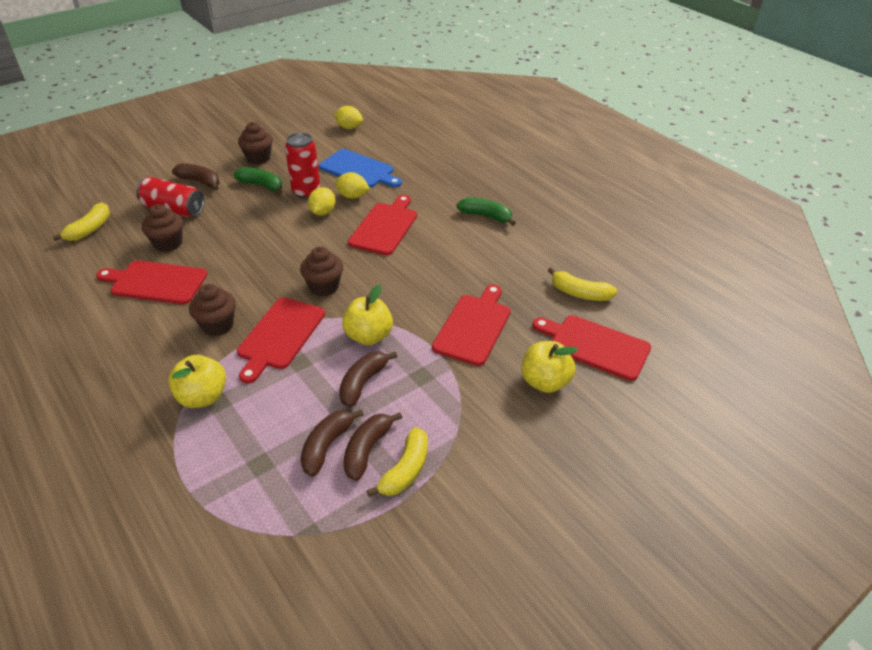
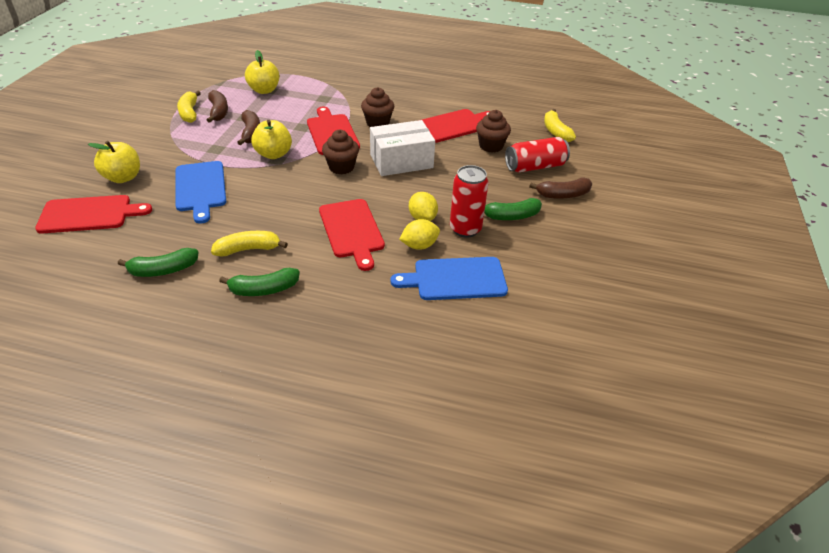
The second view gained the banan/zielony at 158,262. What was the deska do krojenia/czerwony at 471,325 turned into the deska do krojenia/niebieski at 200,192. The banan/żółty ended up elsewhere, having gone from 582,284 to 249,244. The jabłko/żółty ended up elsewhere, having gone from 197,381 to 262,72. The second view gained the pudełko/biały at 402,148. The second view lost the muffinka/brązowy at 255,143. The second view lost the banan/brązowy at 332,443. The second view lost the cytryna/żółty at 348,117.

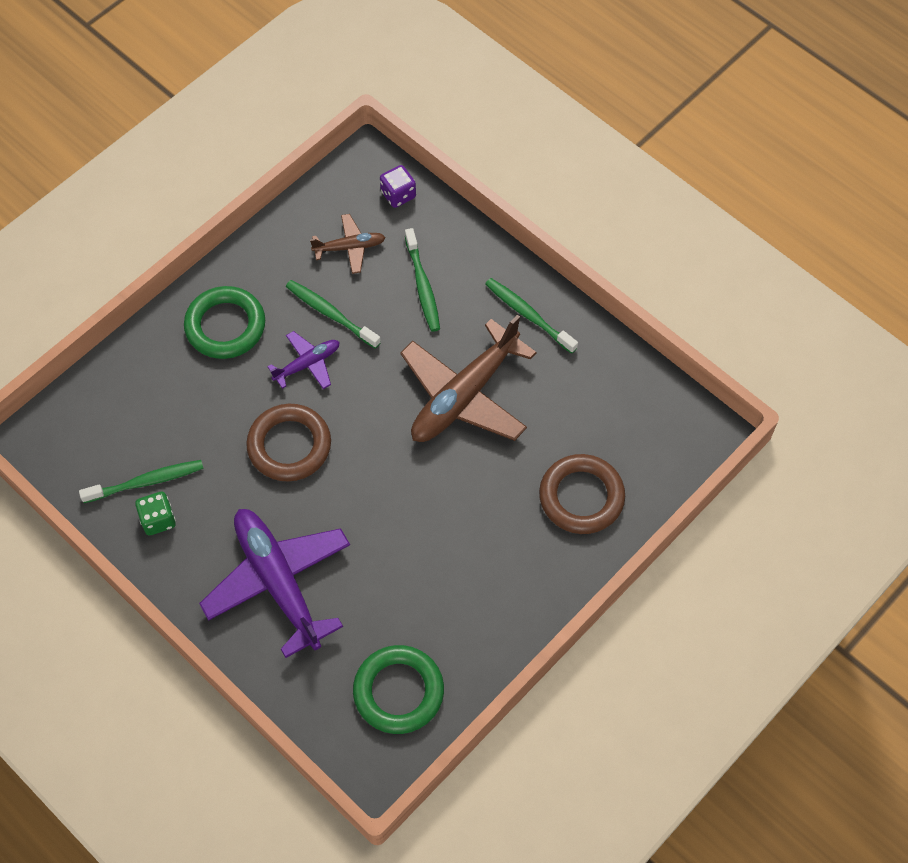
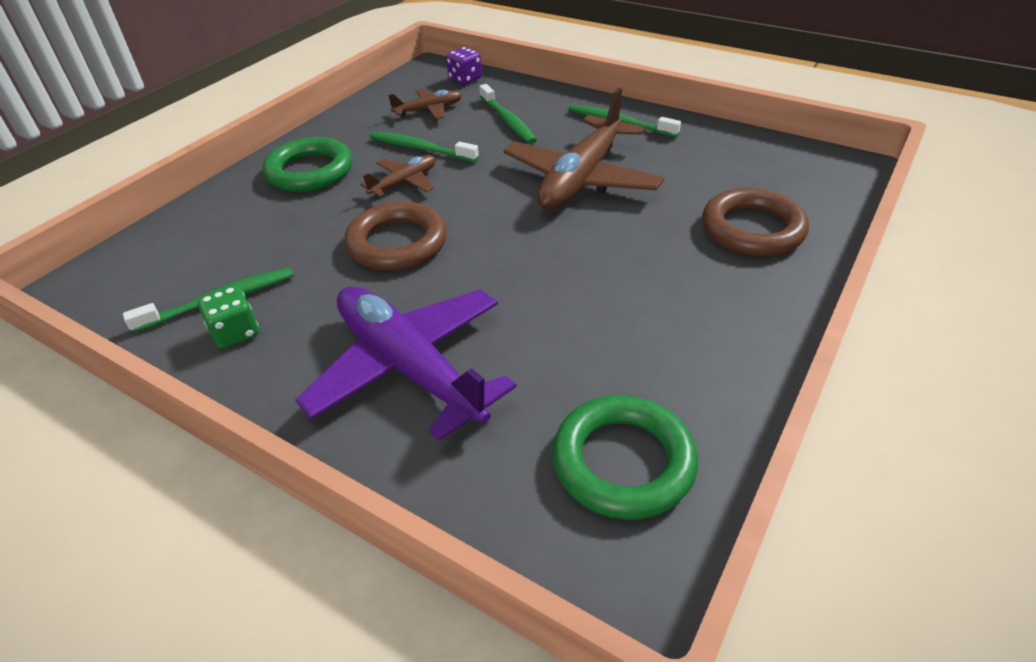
What was the samolot/fioletowy at 303,360 turned into the samolot/brązowy at 398,176.

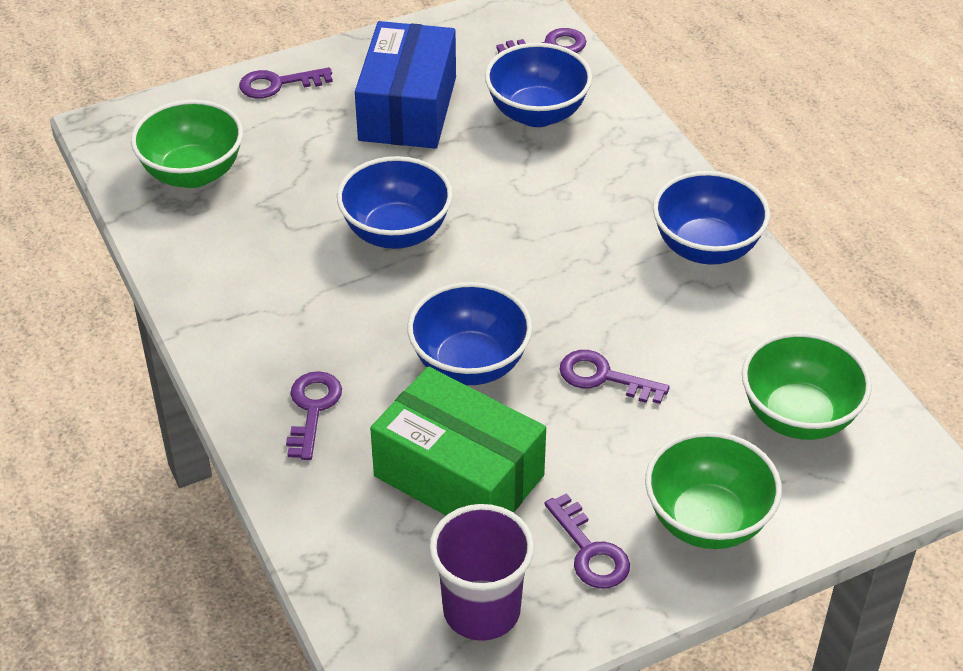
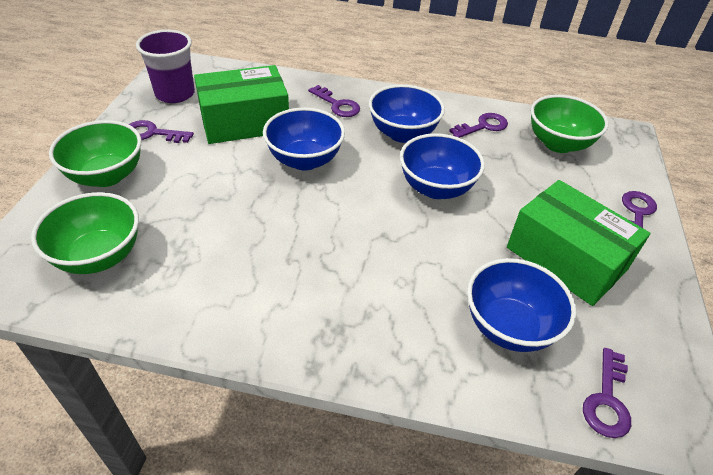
The miska/niebieski ended up elsewhere, having gone from 711,218 to 407,113. The klucz/fioletowy ended up elsewhere, having gone from 615,377 to 478,125. What was the pudełko/niebieski at 405,85 turned into the pudełko/zielony at 578,243.

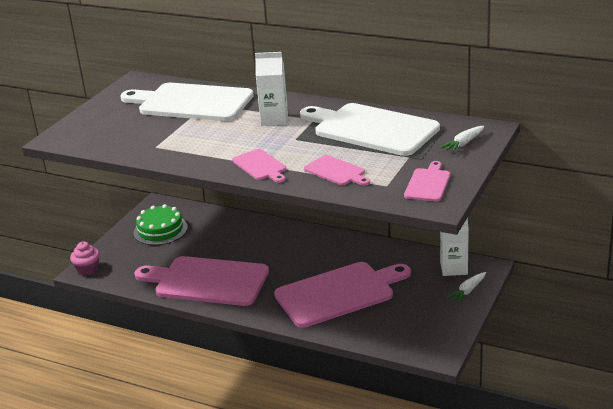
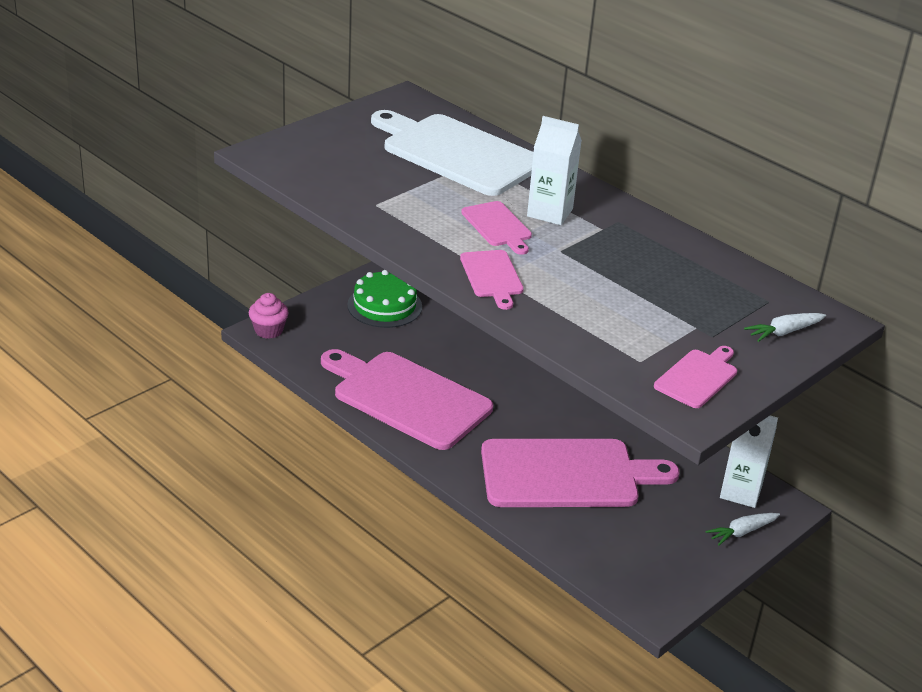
The deska do krojenia/różowy ended up elsewhere, having gone from 337,170 to 496,228. The second view lost the deska do krojenia/biały at 370,129.

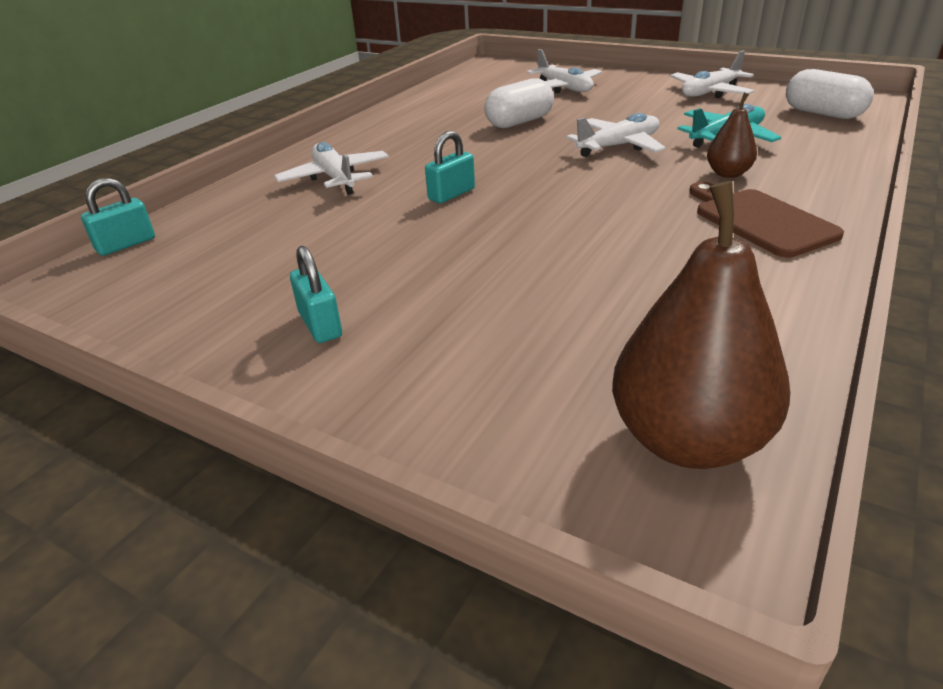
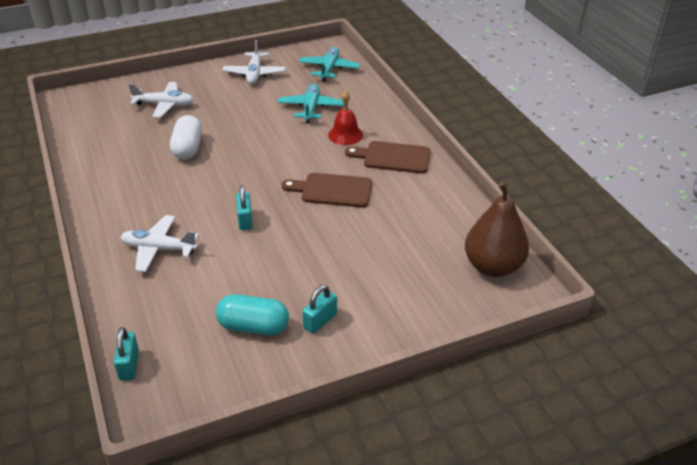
The second view gained the kapsułka/turkusowy at 252,314. The second view gained the deska do krojenia/brązowy at 327,190. Where the kapsułka/biały stood at 829,94, the samolot/turkusowy came to stand at 329,64. The kłódka/turkusowy at 316,294 ended up facing another way, 60 degrees counterclockwise from before. Where the gruszka/brązowy stood at 732,135, the dzwonek/czerwony came to stand at 345,118. The second view lost the samolot/biały at 616,135.

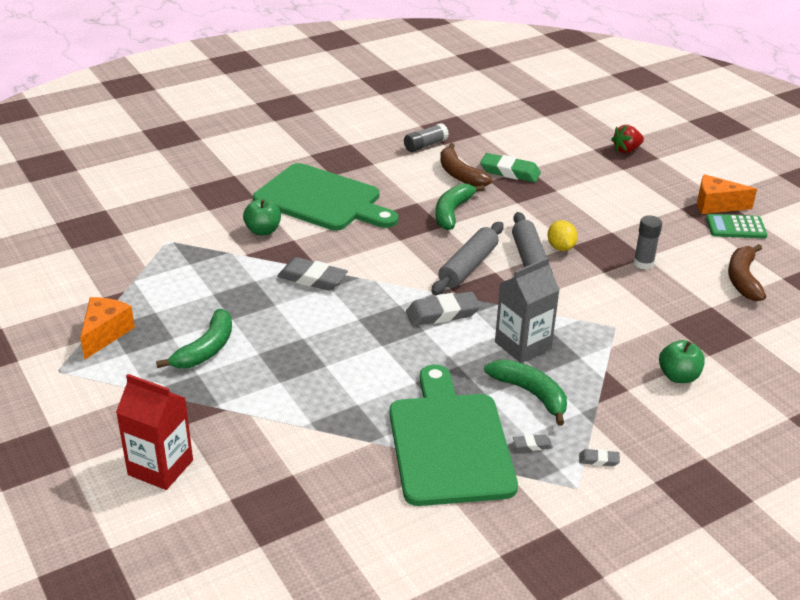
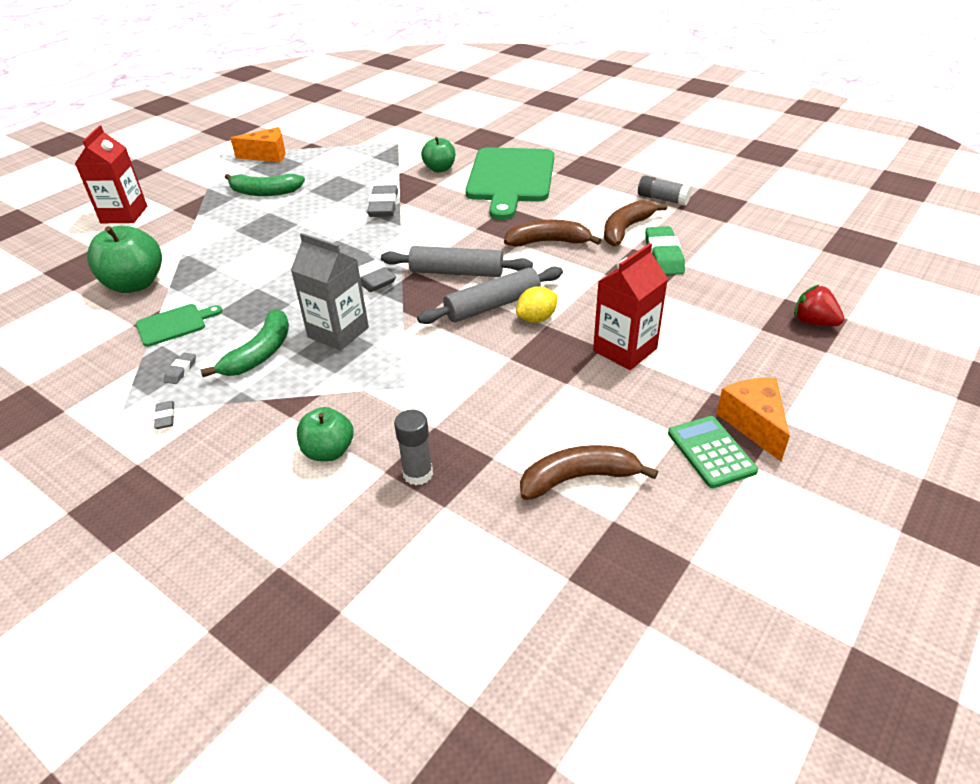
The second view gained the jabłko/zielony at 124,259. The size of the deska do krojenia/zielony at 453,435 changed by a factor of 0.45. The gumka do mazania/szary at 533,442 ended up facing another way, 45 degrees clockwise from before. The klej w sztyfcie/szary ended up elsewhere, having gone from 647,242 to 413,447. What was the banan/zielony at 460,207 turned into the banan/brązowy at 552,233. The second view gained the karton mleka/czerwony at 630,306.

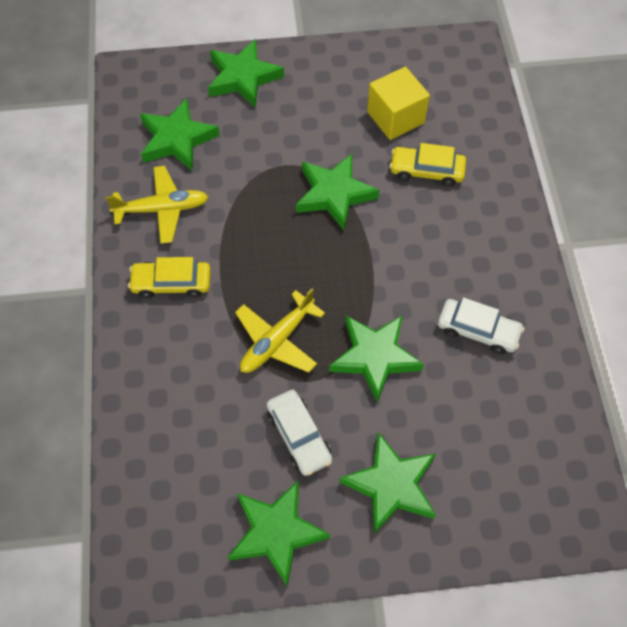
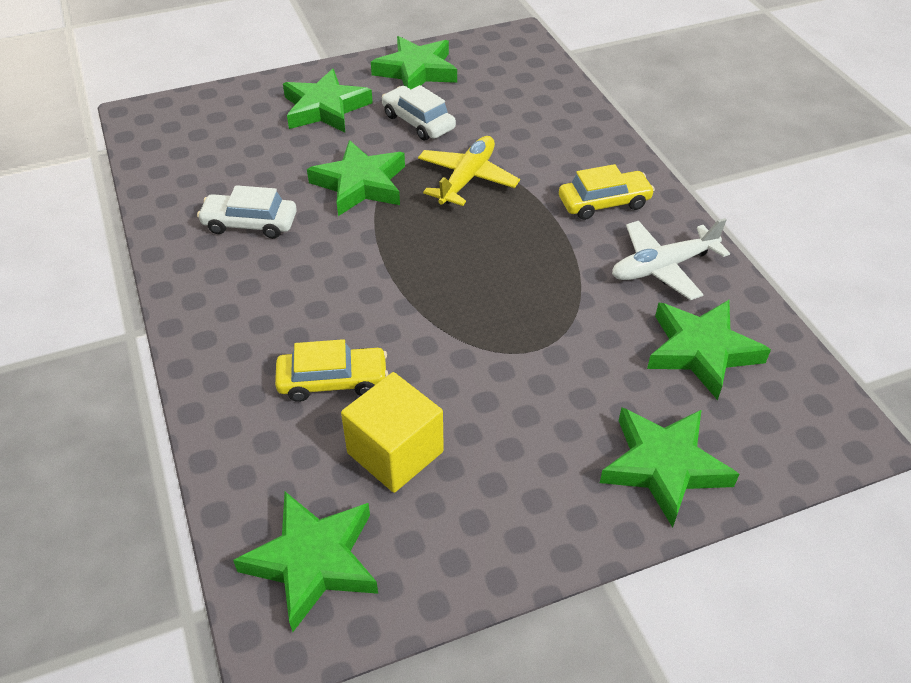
The gwiazda/zielony ended up elsewhere, having gone from 337,192 to 305,562. What was the samolot/żółty at 156,205 turned into the samolot/biały at 671,259.

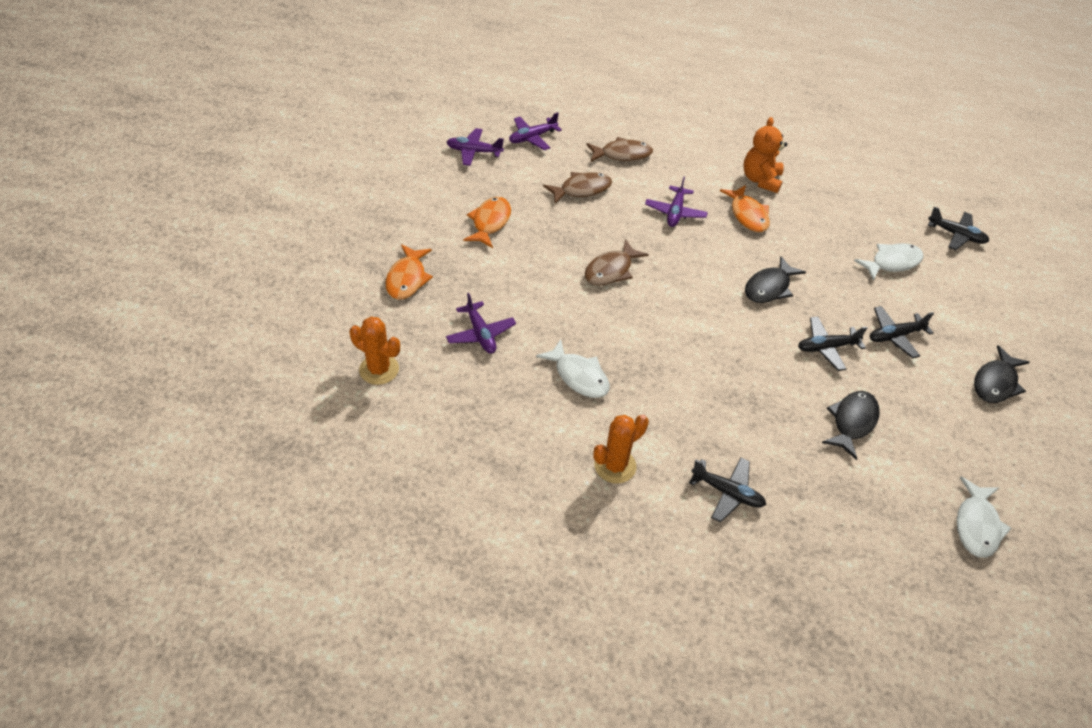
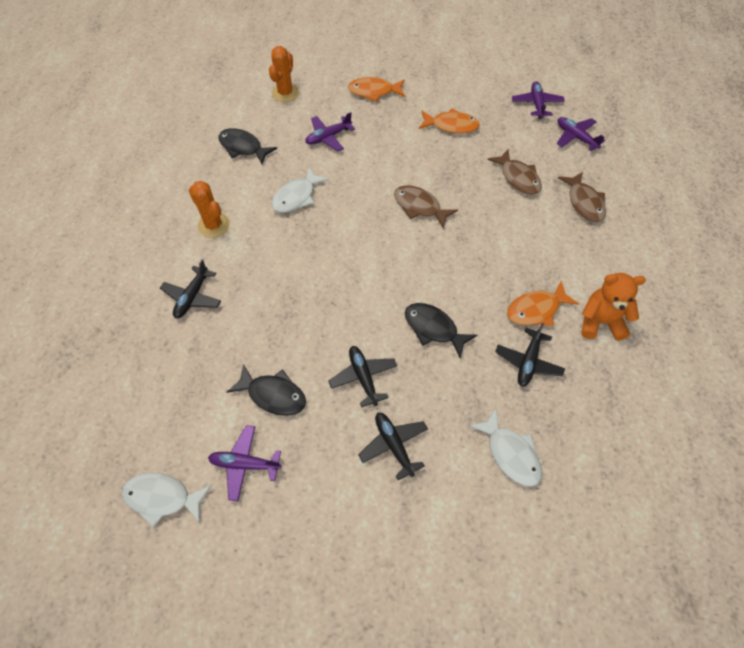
The samolot/fioletowy ended up elsewhere, having gone from 676,202 to 245,463. The ryba/czarny ended up elsewhere, having gone from 1002,374 to 247,146. The samolot/czarny ended up elsewhere, having gone from 958,228 to 530,355.

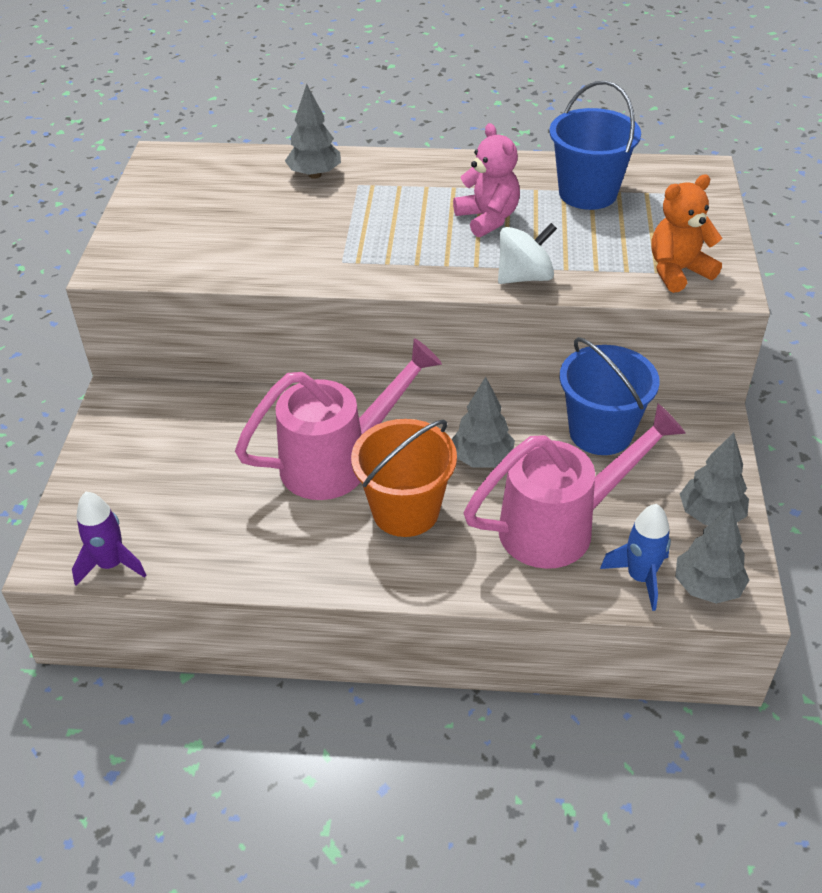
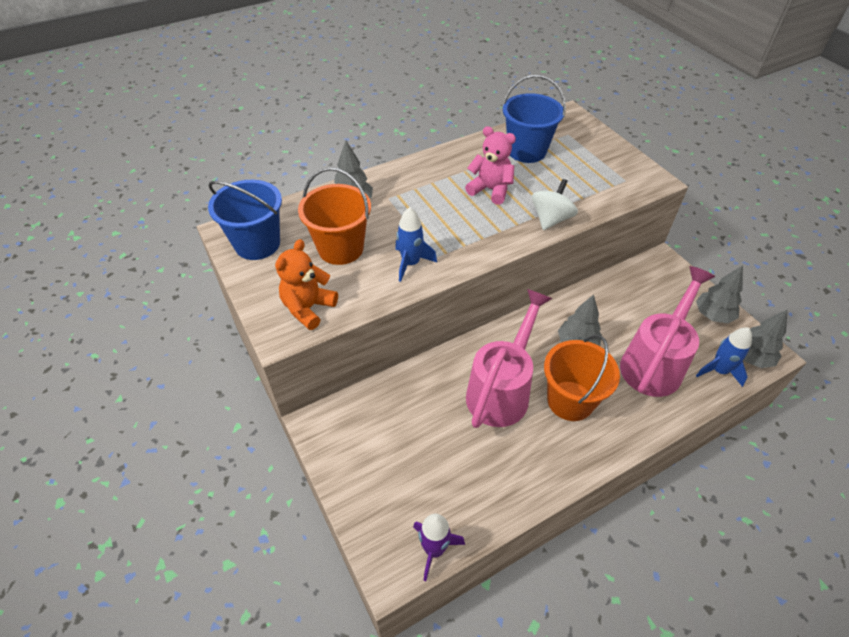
The wiadro/niebieski ended up elsewhere, having gone from 610,396 to 245,220. The miś/pomarańczowy ended up elsewhere, having gone from 687,233 to 306,284. The second view gained the wiadro/pomarańczowy at 334,216. The second view gained the rakieta/niebieski at 416,244.

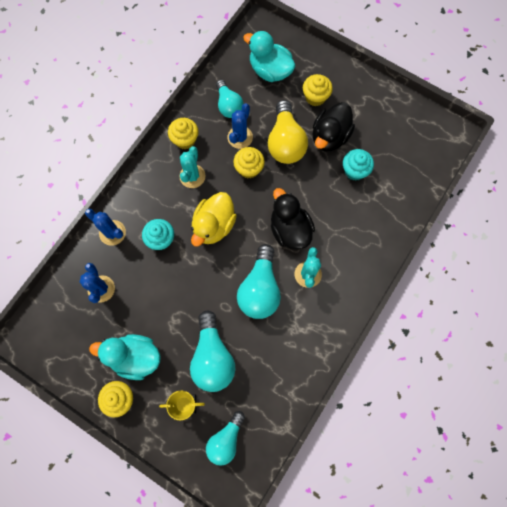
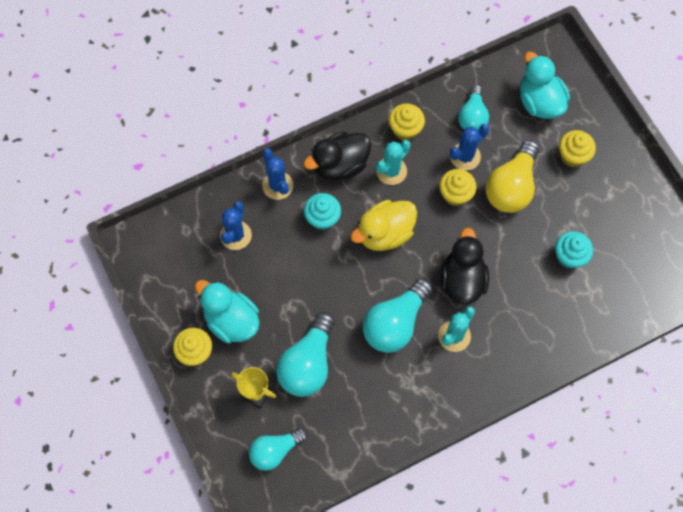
The kaczka/czarny ended up elsewhere, having gone from 333,127 to 337,156.

